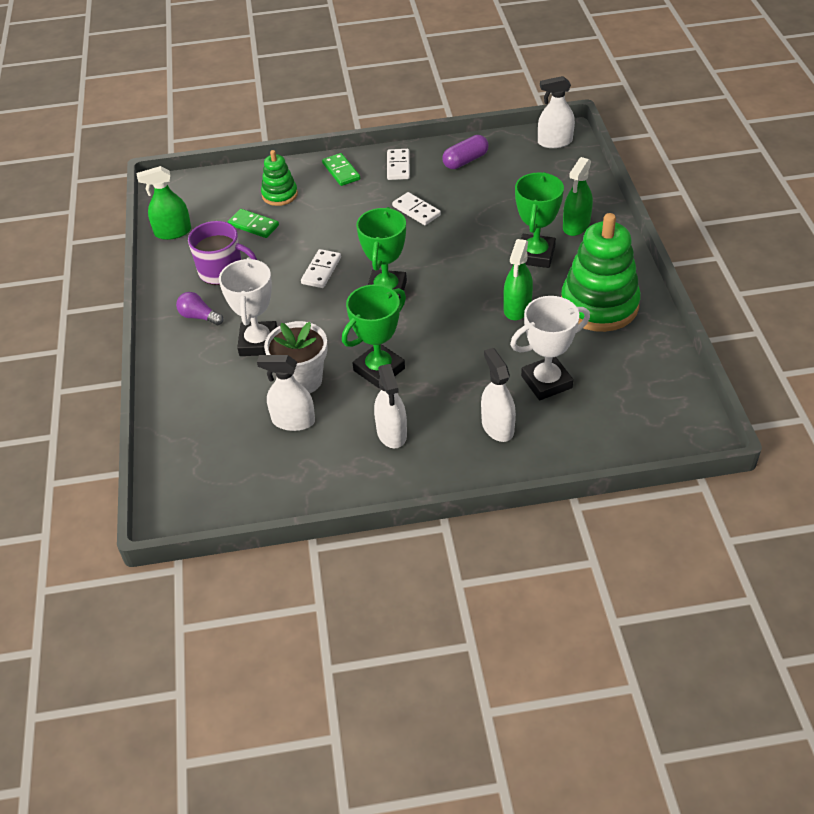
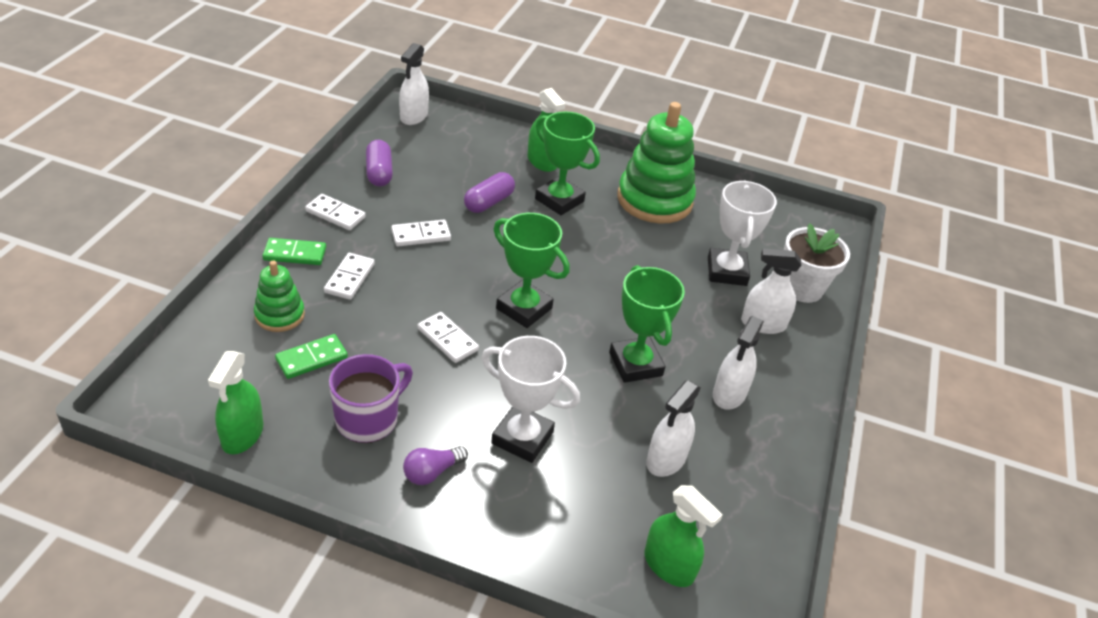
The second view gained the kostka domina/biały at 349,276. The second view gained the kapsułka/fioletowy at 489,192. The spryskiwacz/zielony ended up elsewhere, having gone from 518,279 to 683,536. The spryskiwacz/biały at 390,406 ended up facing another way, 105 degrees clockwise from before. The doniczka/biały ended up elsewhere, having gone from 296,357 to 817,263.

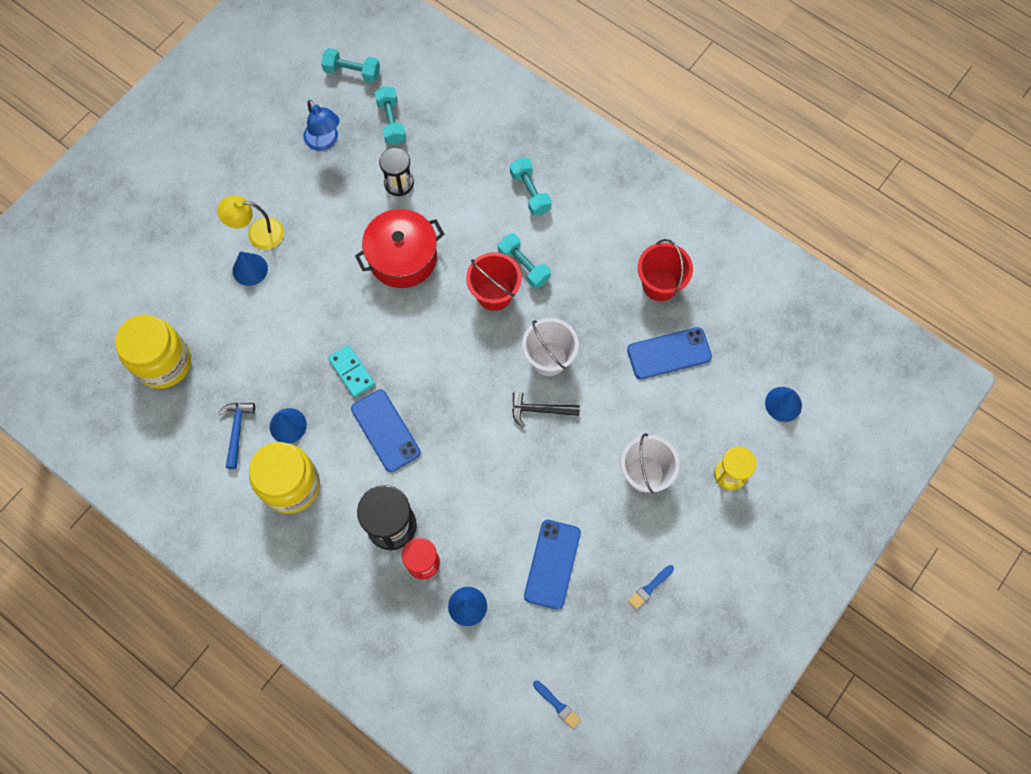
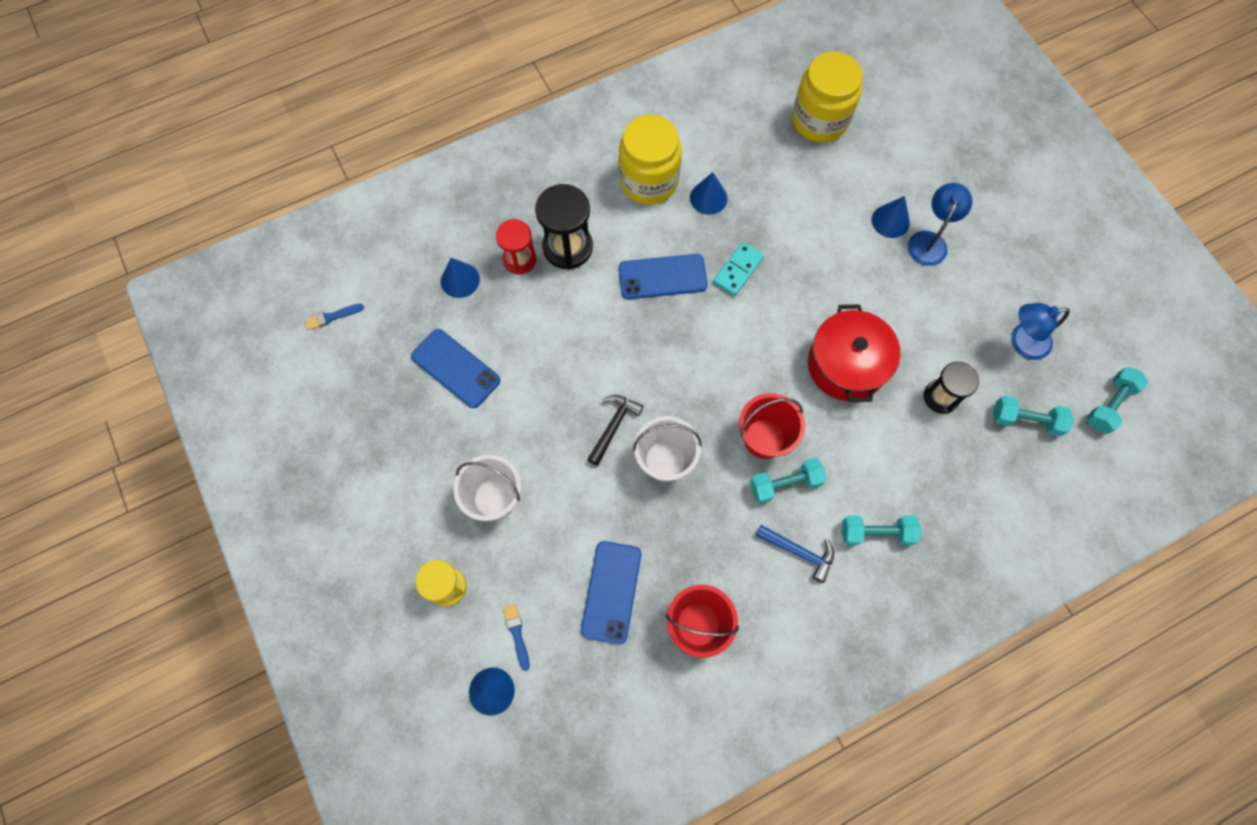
The pędzel/niebieski ended up elsewhere, having gone from 651,587 to 516,637. The kostka domina/turkusowy at 351,371 ended up facing another way, 45 degrees counterclockwise from before. The młotek/niebieski ended up elsewhere, having gone from 236,436 to 795,554. What was the lampka/żółty at 250,222 turned into the lampka/niebieski at 940,224.

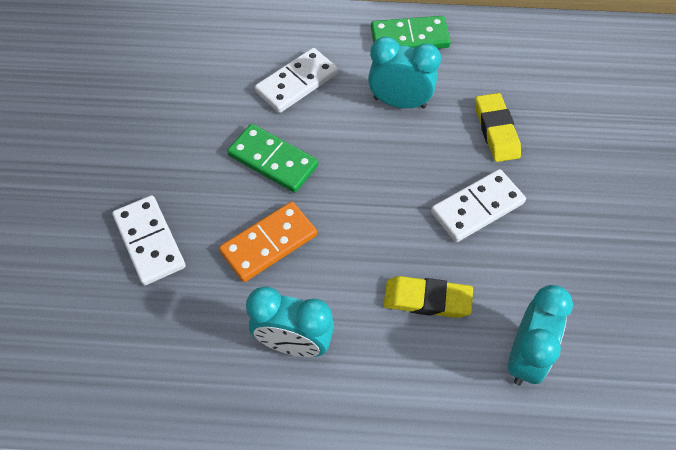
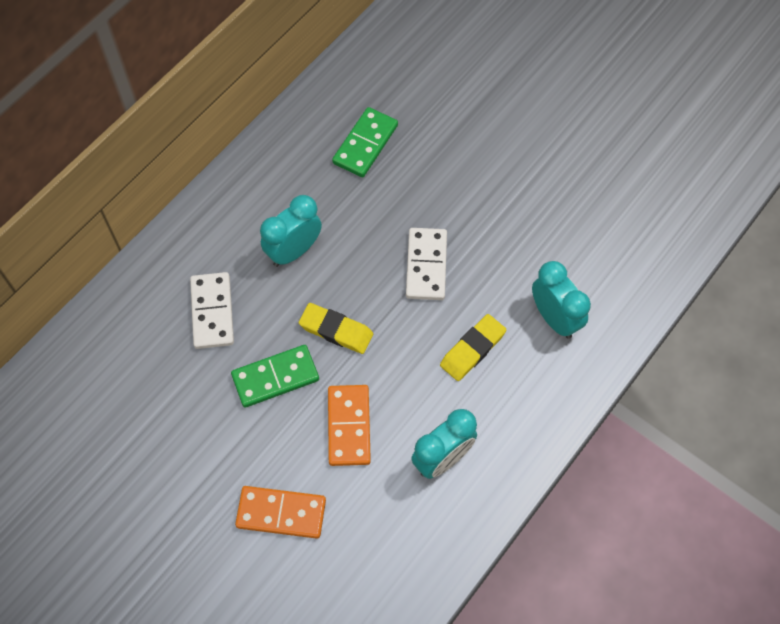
What was the kostka domina/biały at 149,240 turned into the kostka domina/pomarańczowy at 280,512. The gumka do mazania/żółty ended up elsewhere, having gone from 498,127 to 336,328. The kostka domina/zielony ended up elsewhere, having gone from 411,32 to 365,142.

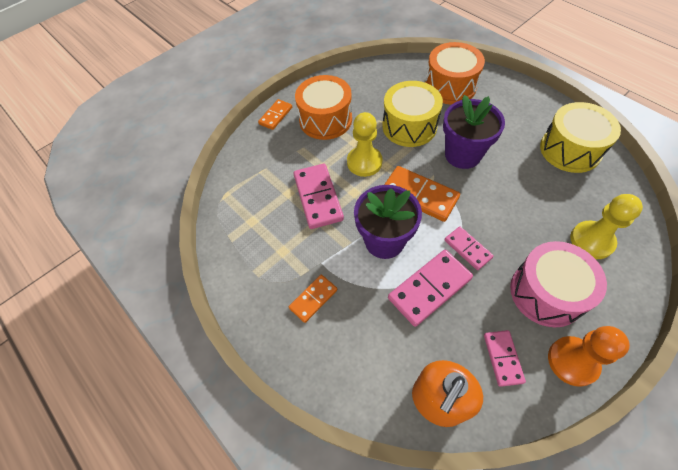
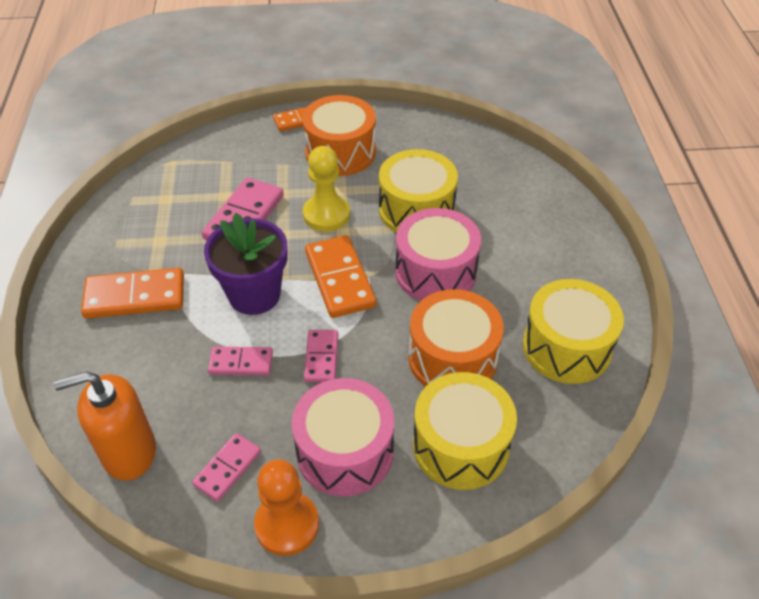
The size of the kostka domina/pomarańczowy at 313,299 changed by a factor of 1.69. The size of the kostka domina/różowy at 430,288 changed by a factor of 0.59. Where the doniczka/fioletowy stood at 474,132, the bęben/różowy came to stand at 438,254. The bęben/pomarańczowy ended up elsewhere, having gone from 455,73 to 456,338. Where the pionek/żółty stood at 606,226, the bęben/żółty came to stand at 465,431.

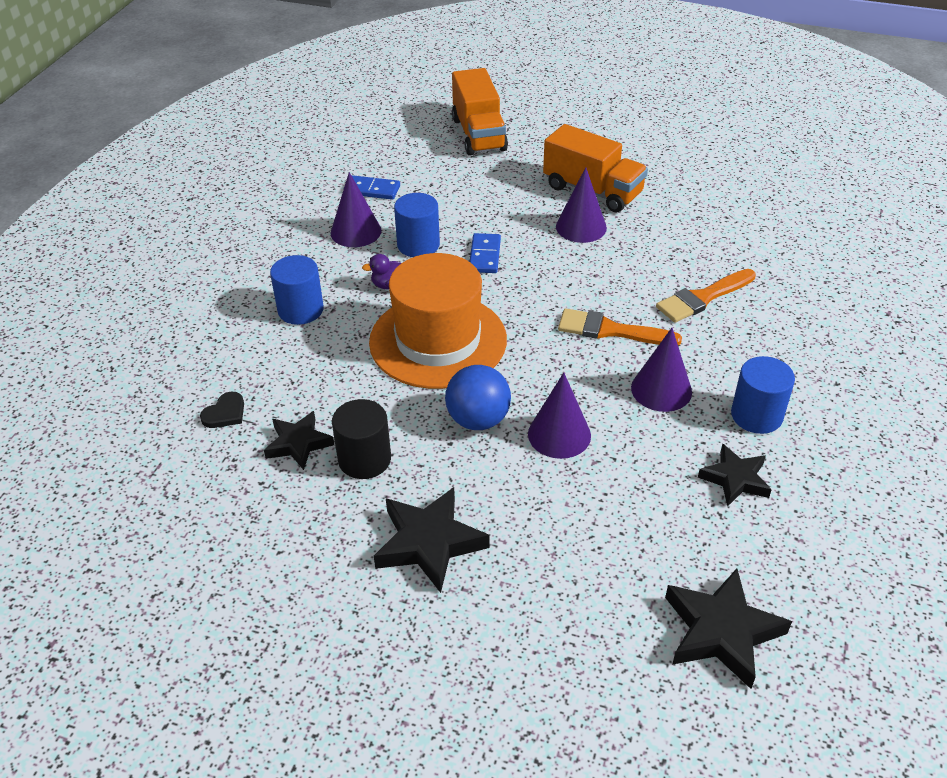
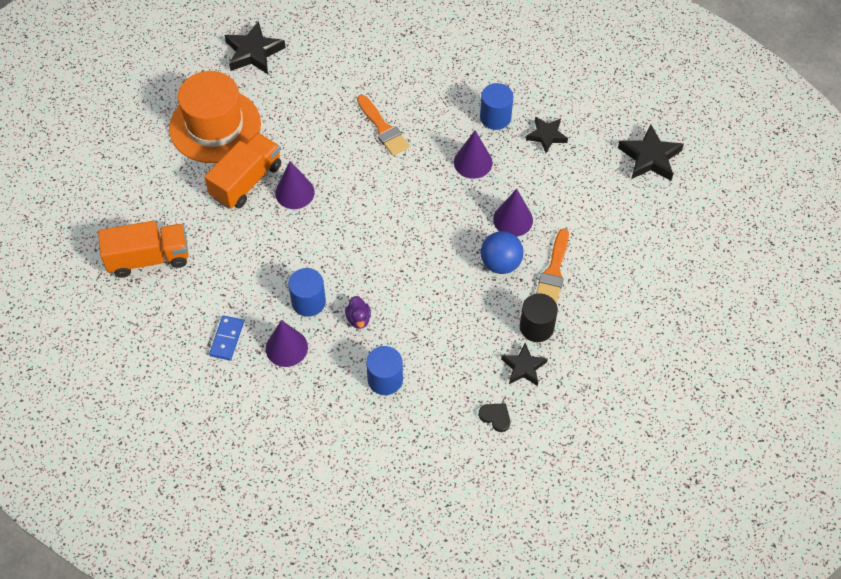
The kapelusz/pomarańczowy ended up elsewhere, having gone from 438,321 to 215,117. The gwiazda/czarny ended up elsewhere, having gone from 432,540 to 255,47. The pędzel/pomarańczowy ended up elsewhere, having gone from 620,327 to 552,265. The second view lost the kostka domina/niebieski at 485,253.

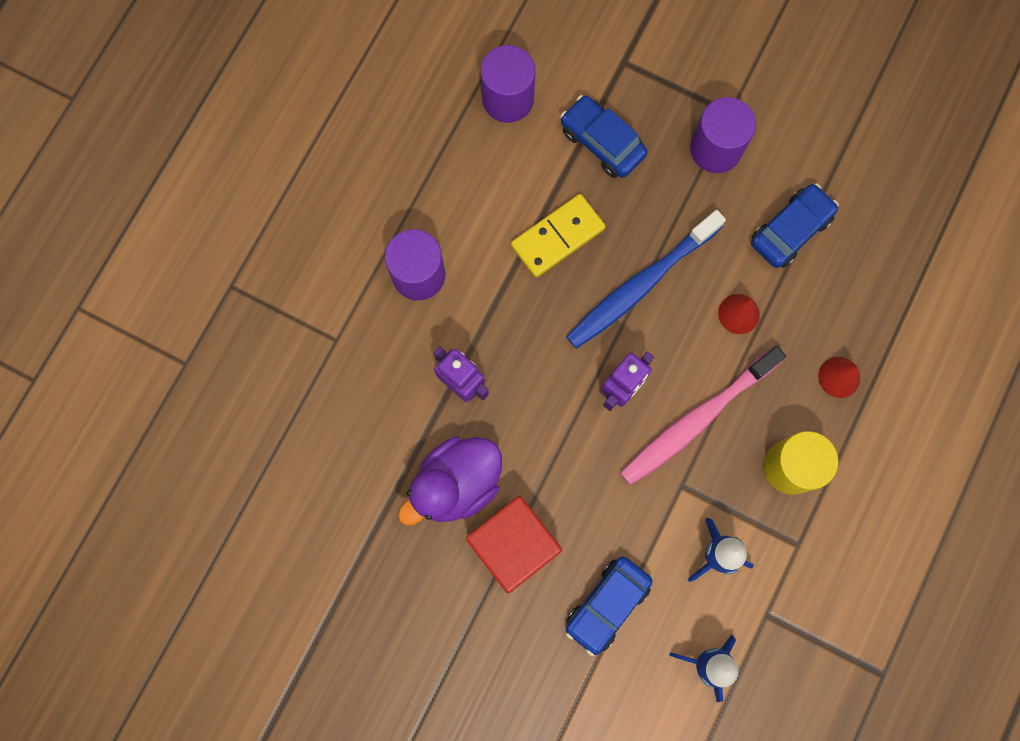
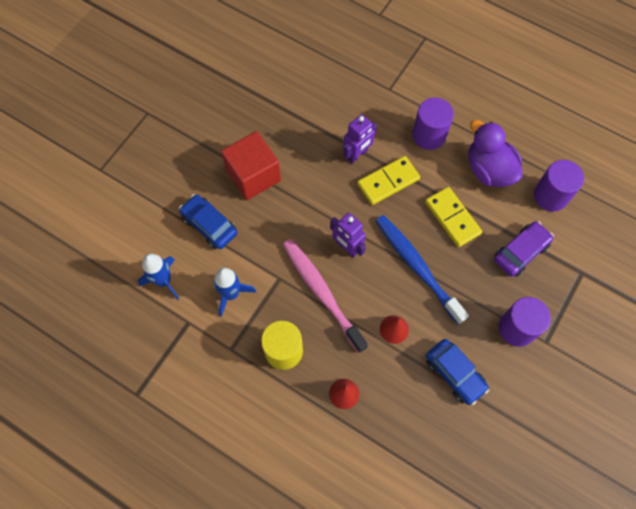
The second view gained the kostka domina/żółty at 388,180. The kaczka/fioletowy ended up elsewhere, having gone from 450,480 to 495,153. What was the samochód/niebieski at 604,136 turned into the samochód/fioletowy at 524,249.

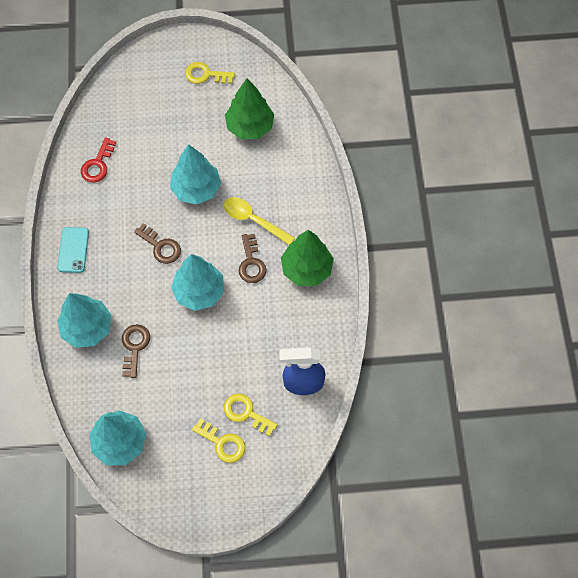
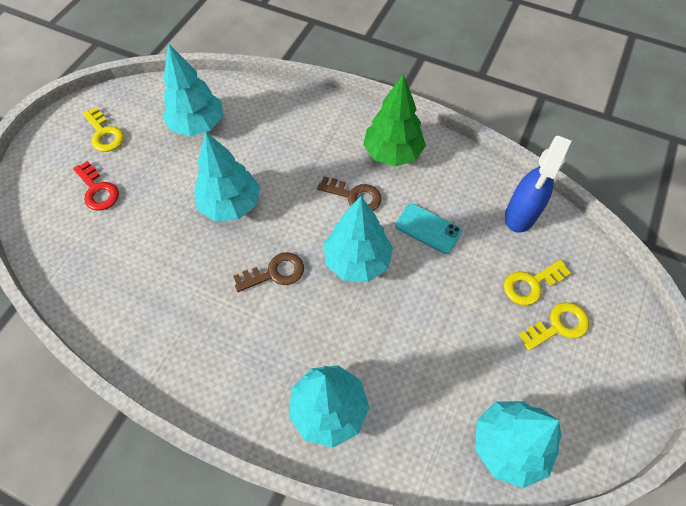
The klucz/czerwony ended up elsewhere, having gone from 98,160 to 96,186. The klucz/żółty at 210,73 ended up facing another way, 75 degrees counterclockwise from before. What was the drzewko/zielony at 249,108 turned into the drzewko/turkusowy at 193,89. The telefon/turkusowy ended up elsewhere, having gone from 73,250 to 428,228. The second view lost the klucz/brązowy at 136,351. The second view lost the łyżka/żółty at 259,221.

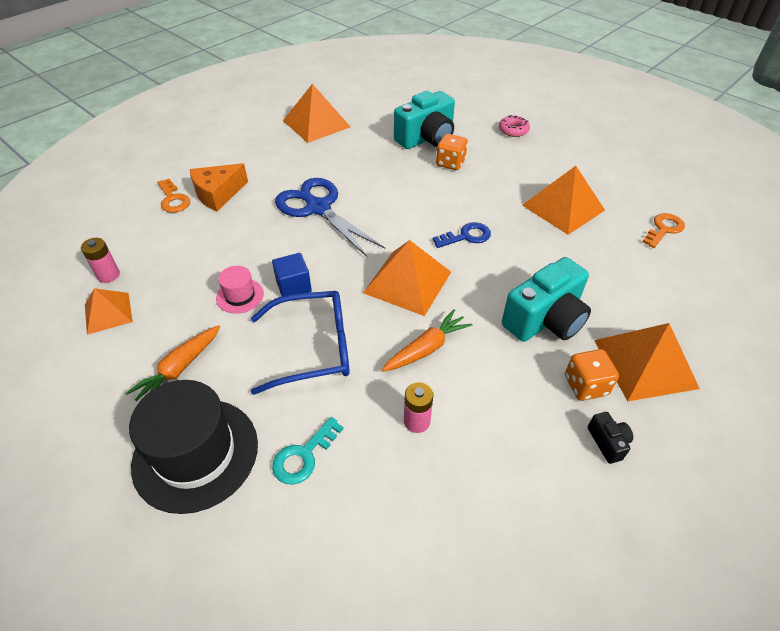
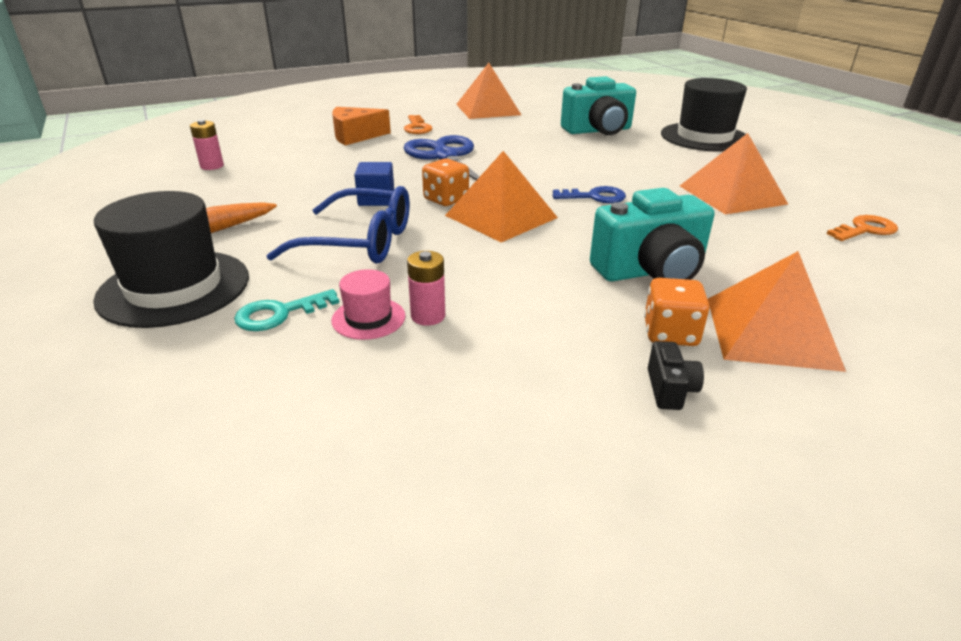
The kapelusz/różowy ended up elsewhere, having gone from 240,290 to 368,304. The klucz/pomarańczowy ended up elsewhere, having gone from 173,196 to 418,124. The kostka do gry/pomarańczowy ended up elsewhere, having gone from 452,152 to 445,182. Where the donut/różowy stood at 514,126, the kapelusz/czarny came to stand at 704,115. The second view lost the piramida/pomarańczowy at 109,311. The second view lost the marchewka/pomarańczowy at 427,340.

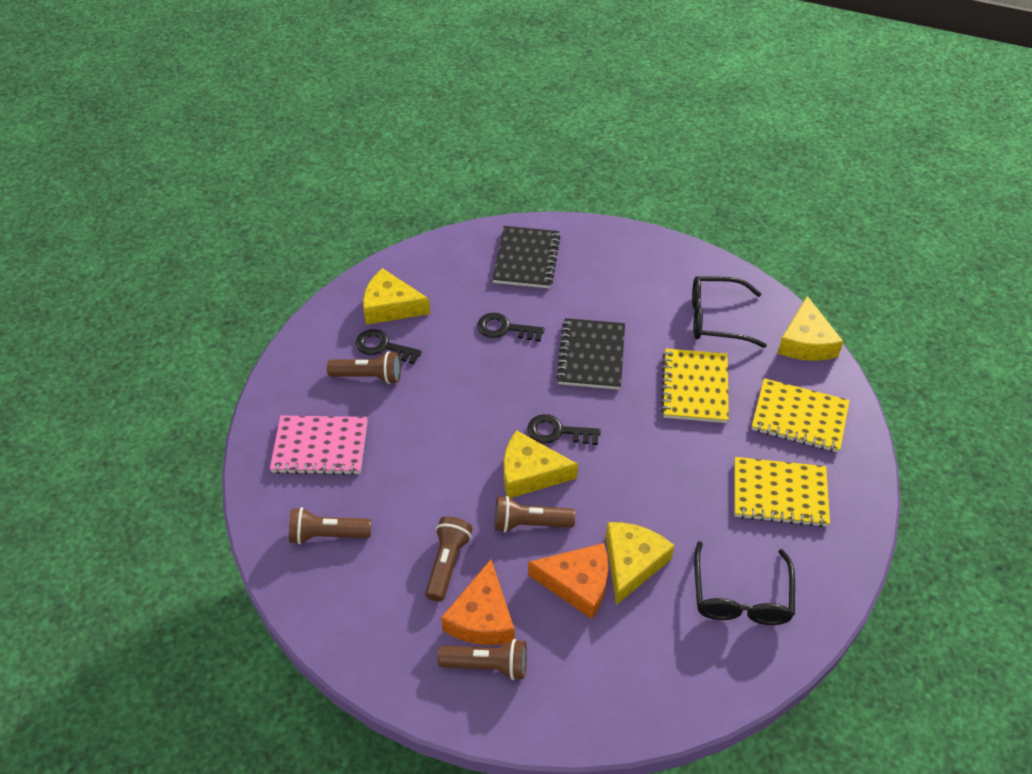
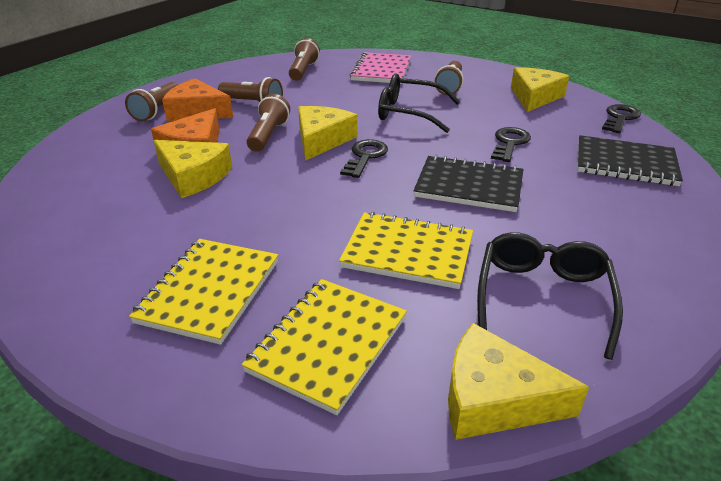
The okulary/czarny ended up elsewhere, having gone from 744,583 to 419,103. The klucz/czarny ended up elsewhere, having gone from 388,346 to 621,118.

